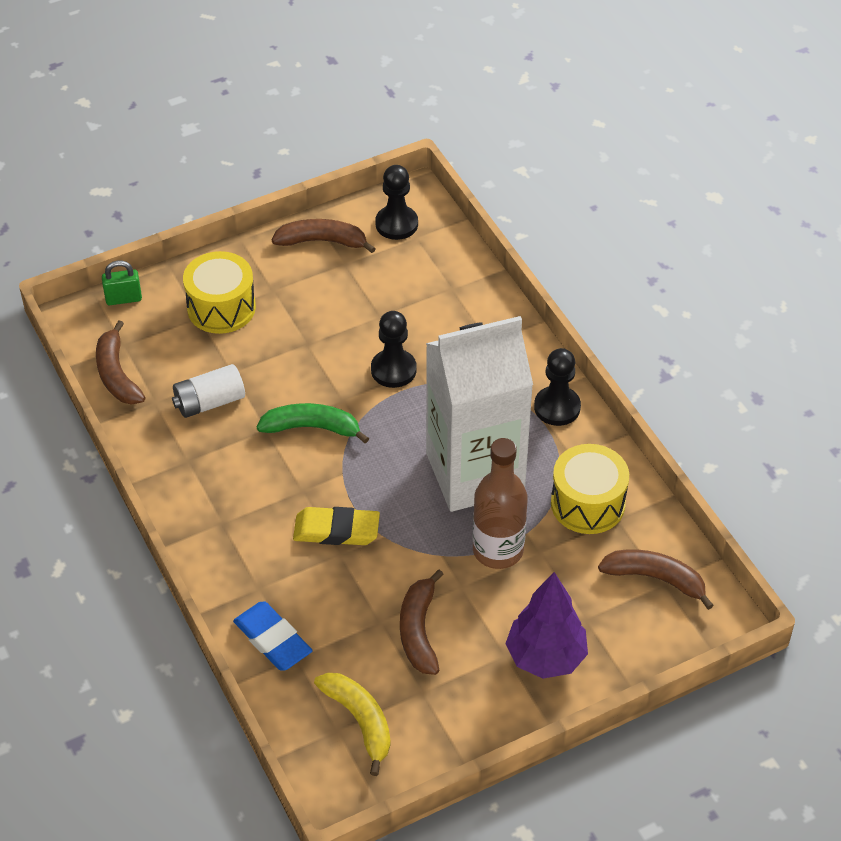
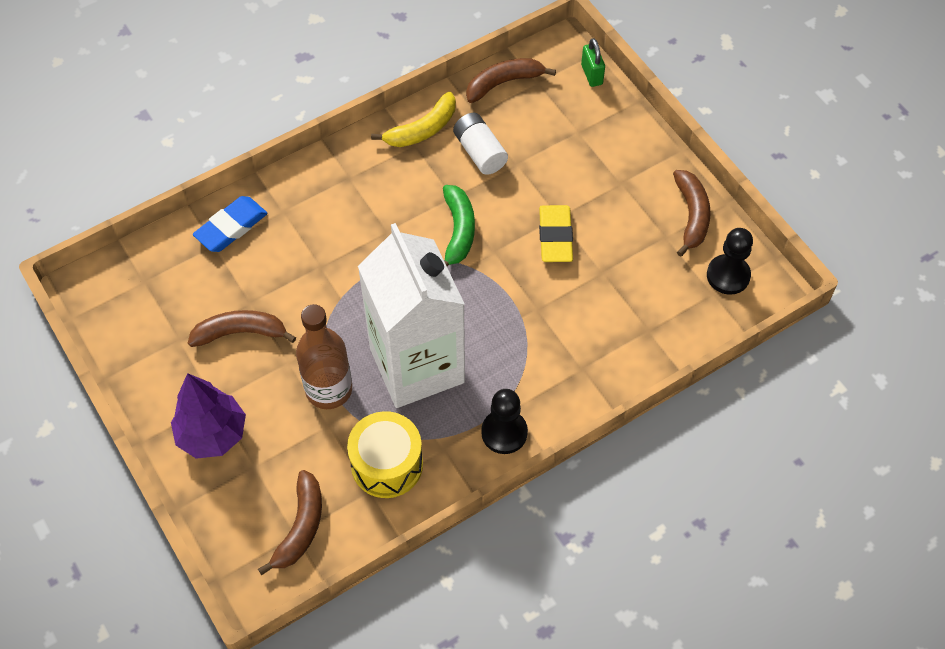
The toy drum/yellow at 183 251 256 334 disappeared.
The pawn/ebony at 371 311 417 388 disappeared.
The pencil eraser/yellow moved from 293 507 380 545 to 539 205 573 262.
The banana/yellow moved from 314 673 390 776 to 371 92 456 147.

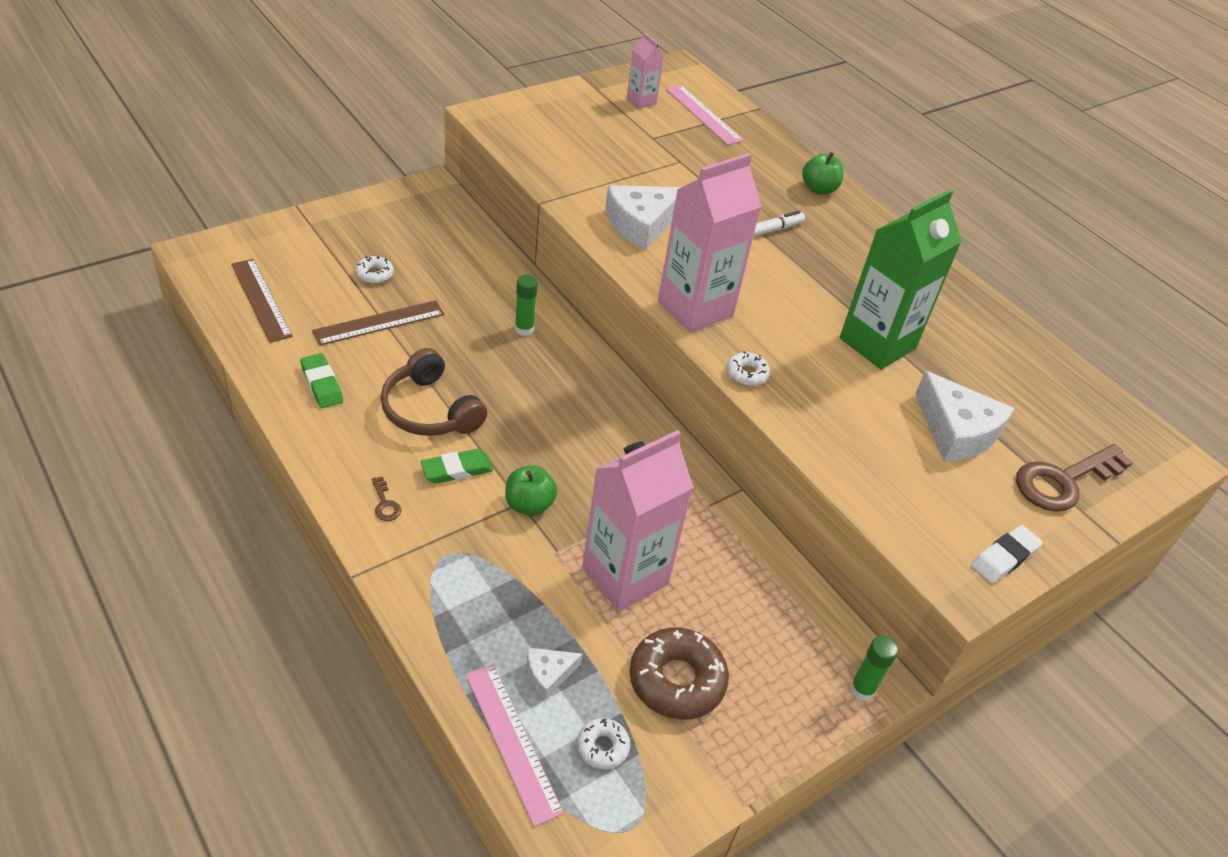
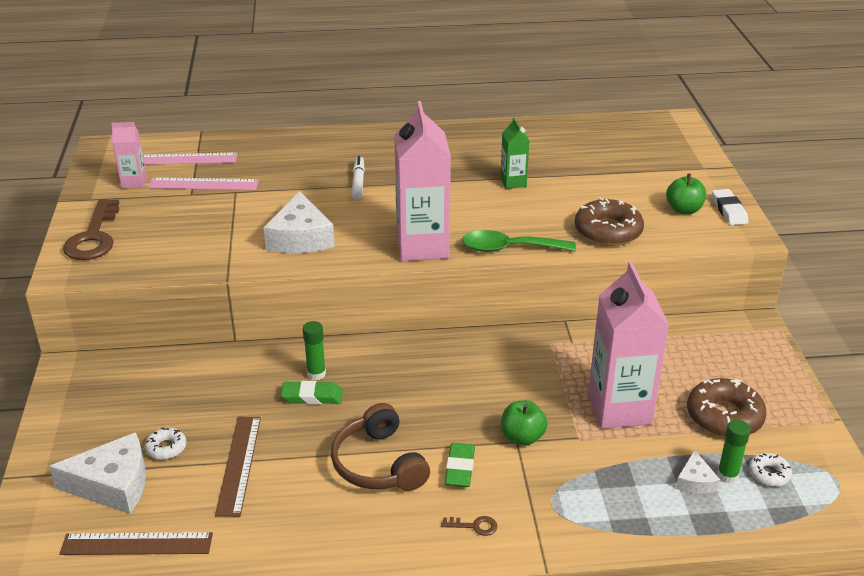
The toy apple/green moved from 802 152 844 195 to 666 174 706 214.
The milk carton/green at 840 190 962 369 changed to 0.49 times the size.
The over-ear headphones/russet at 381 348 487 436 turned 75 degrees clockwise.
The doughnut/white at 727 351 770 386 was replaced by the tablespoon/green at 462 230 576 252.
The pencil eraser/green moved from 300 353 343 408 to 281 381 343 404.
The cheese wedge/white moved from 915 370 1015 462 to 49 432 146 514.
The door key/russet moved from 1016 444 1133 512 to 63 199 119 260.
The stick of glue/green moved from 850 636 898 701 to 717 420 751 484.
The measuring stick/rosy moved from 466 664 564 827 to 148 177 259 190.
The doughnut/russet at 575 197 644 246 appeared.

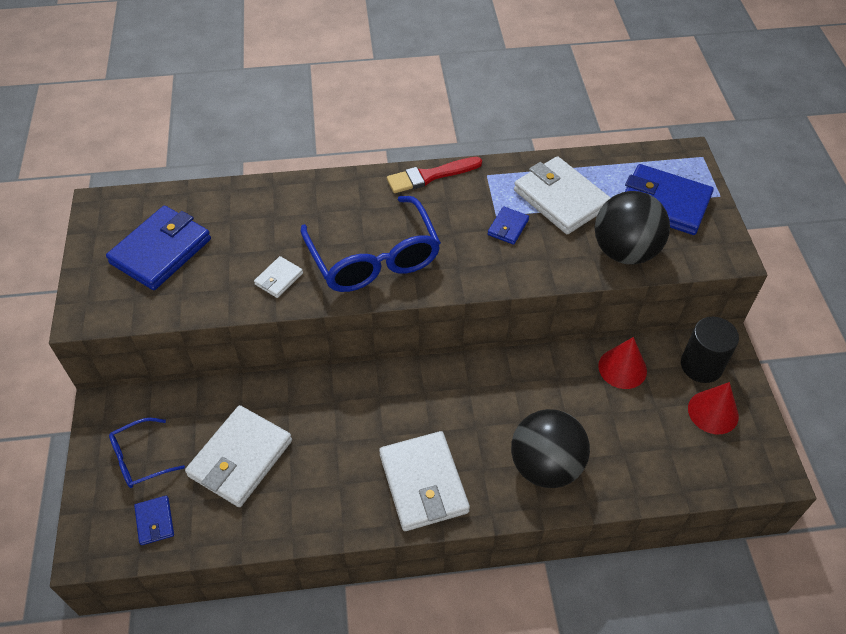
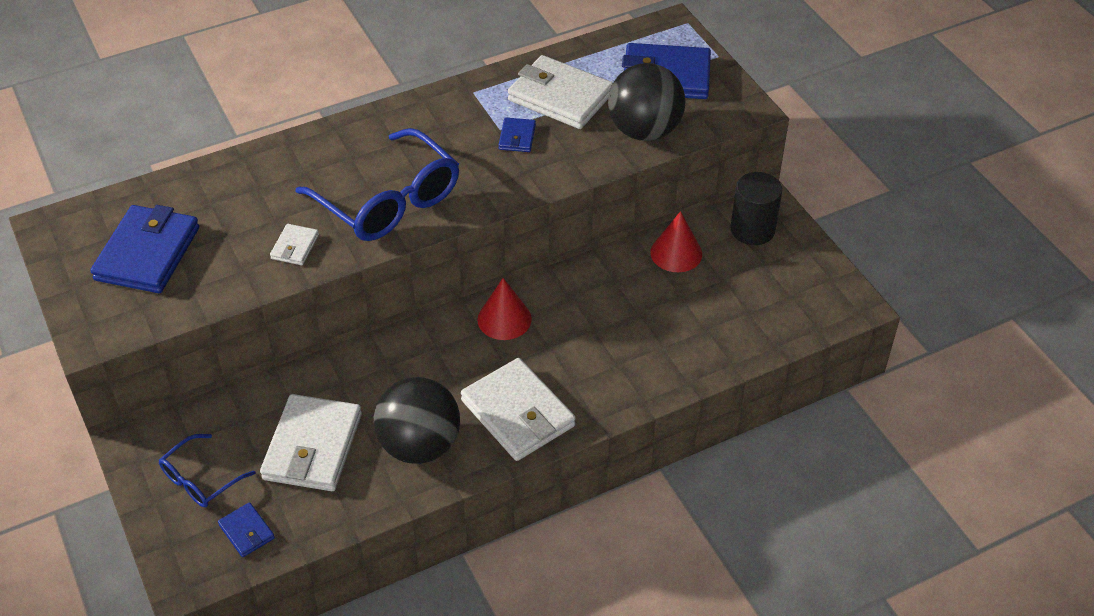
The brush/red at 387 157 482 193 disappeared.
The solid cone/red moved from 688 382 739 434 to 477 278 532 340.
The sphere/ebony moved from 511 409 590 488 to 374 377 460 464.

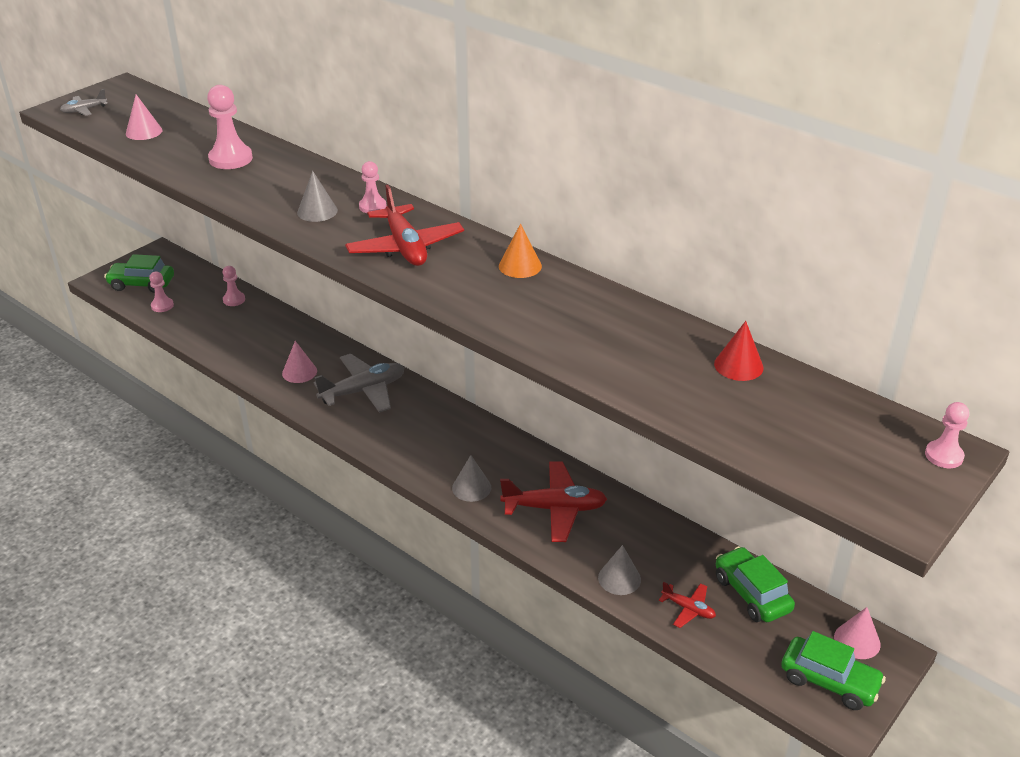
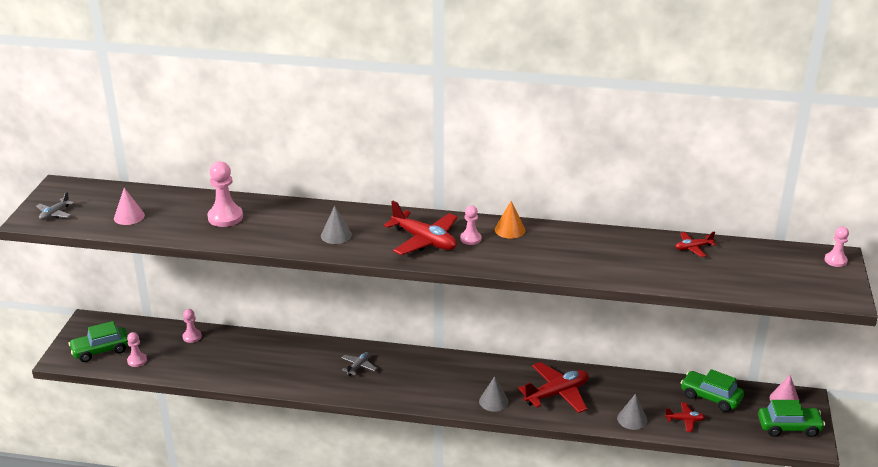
The pawn/rosy moved from 359 161 386 213 to 460 205 482 245.
The solid cone/red at 714 321 764 381 was replaced by the plane/red at 675 232 716 257.
The solid cone/rosy at 282 341 317 383 disappeared.
The plane/grey at 314 354 404 413 changed to 0.51 times the size.

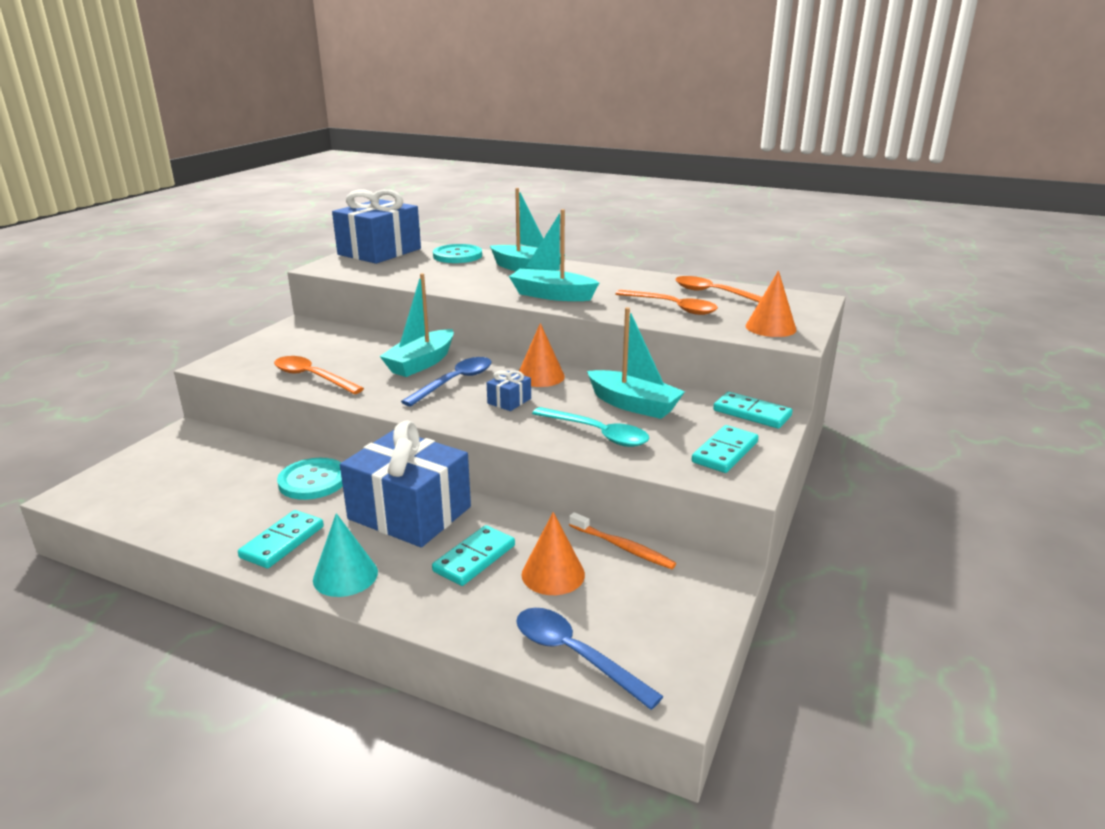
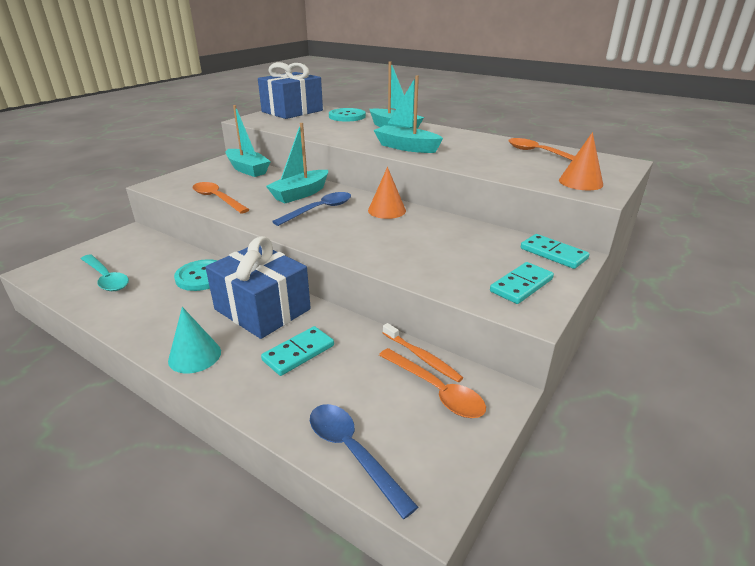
The tablespoon/bright orange moved from 616 290 718 315 to 379 348 486 418.
The toy boat/aqua moved from 587 307 685 419 to 225 105 271 177.
The wrapped gift/blue at 487 371 531 411 disappeared.
The tablespoon/aqua moved from 532 407 649 447 to 81 254 129 291.
The domino piece/aqua at 238 510 324 568 disappeared.
The solid cone/bright orange at 522 512 585 595 disappeared.

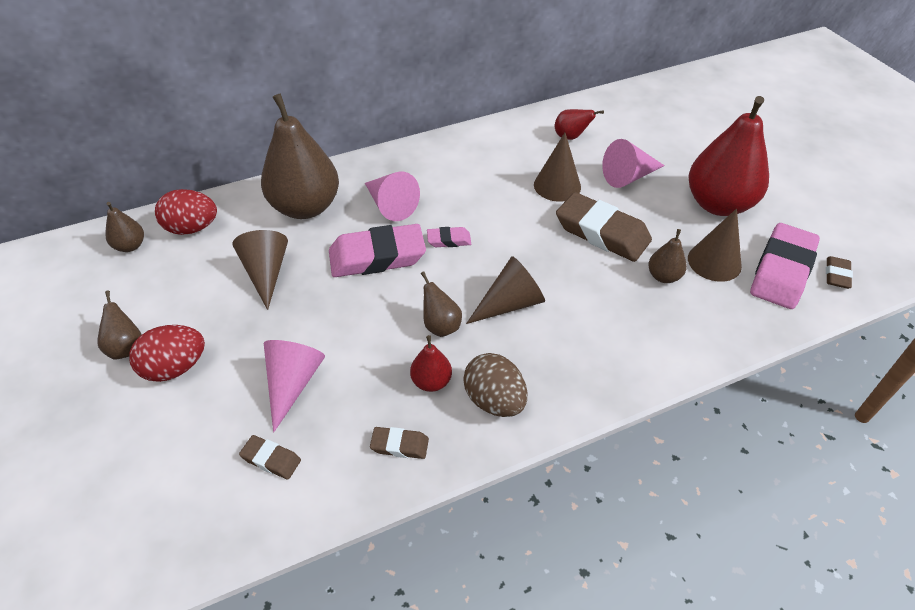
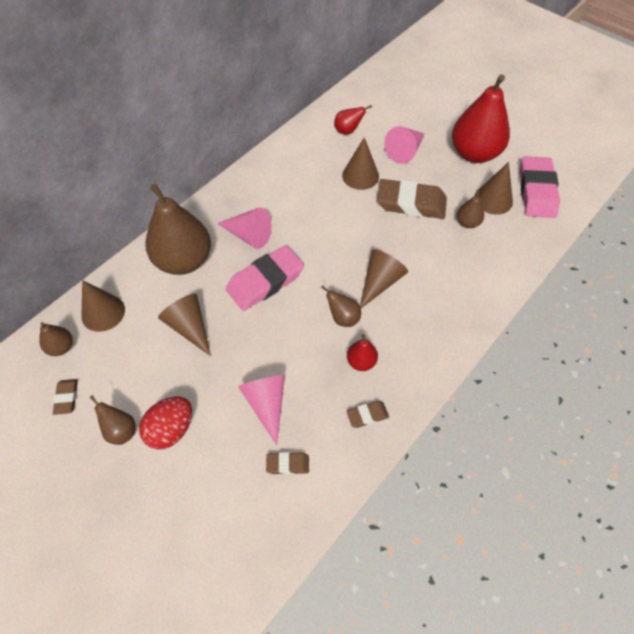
The toy egg/red at 155 189 217 235 was replaced by the solid cone/russet at 81 280 125 332.
The pencil eraser/rosy at 427 227 471 247 disappeared.
The pencil eraser/russet moved from 826 256 853 289 to 53 379 78 415.
The toy egg/russet at 463 353 527 417 disappeared.

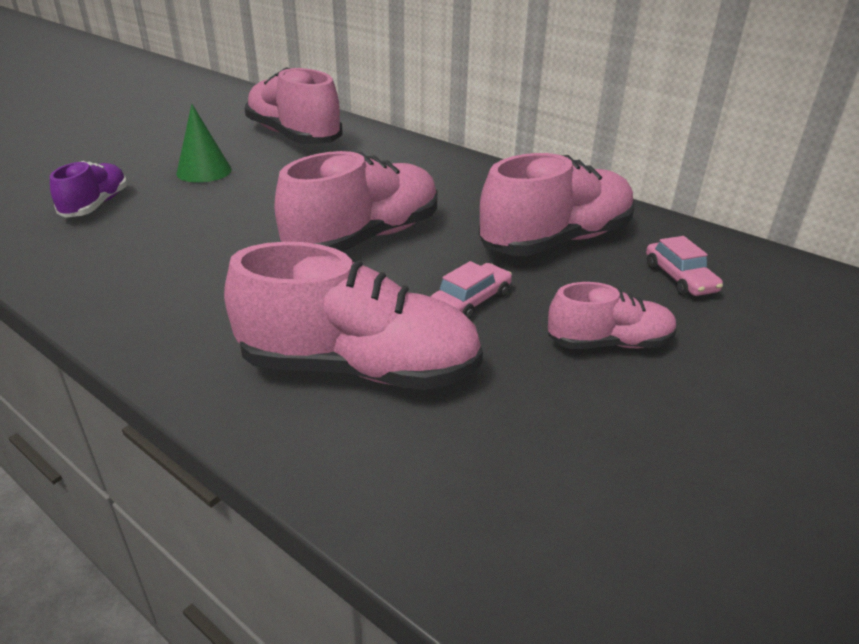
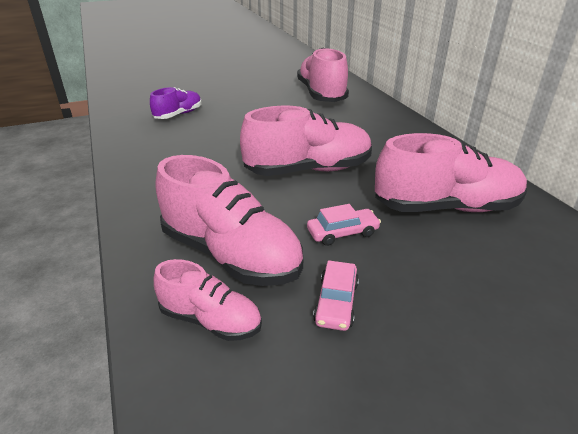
The solid cone/green at 176 104 232 183 disappeared.
The automobile/rosy moved from 646 236 723 296 to 313 260 359 331.
The sneaker/rosy moved from 548 282 677 349 to 154 259 262 341.

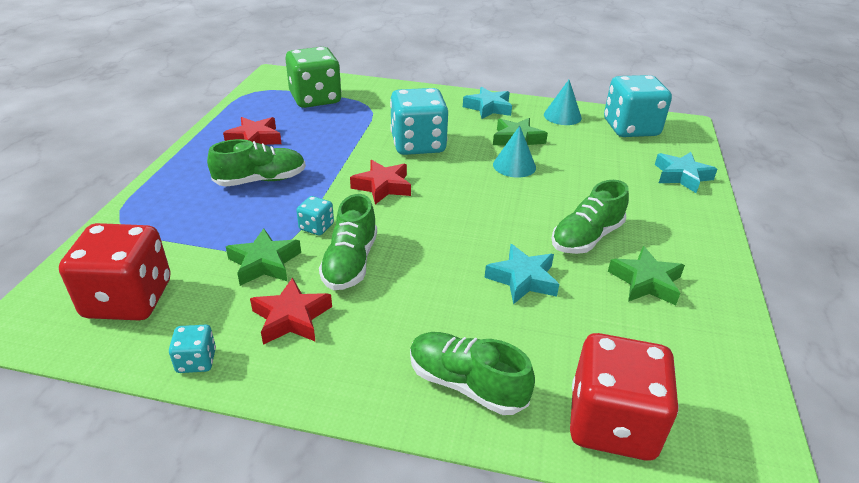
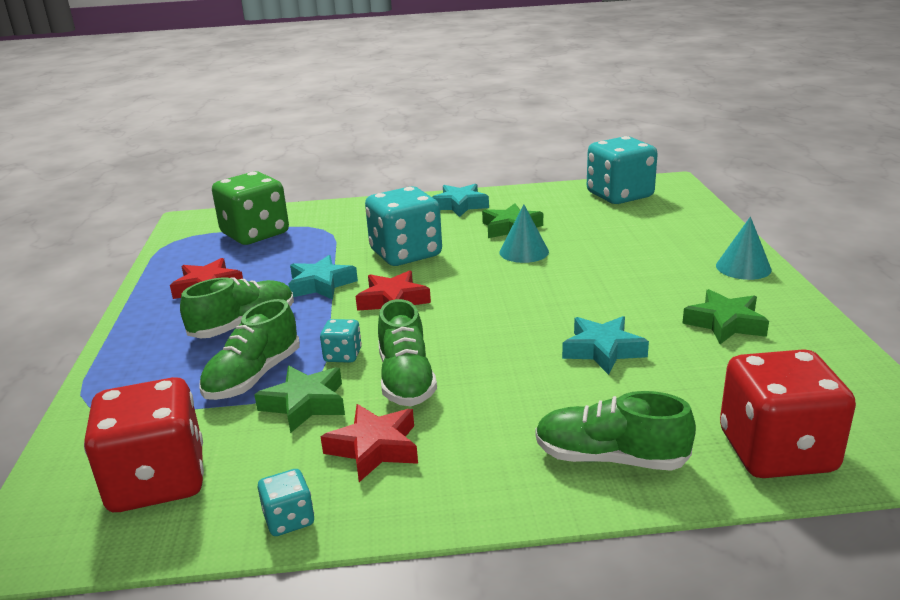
The solid cone/aqua moved from 544 80 582 125 to 716 217 772 280.
The star shape/aqua moved from 655 152 718 193 to 288 255 358 300.
The sneaker/green moved from 552 180 629 254 to 199 299 300 400.

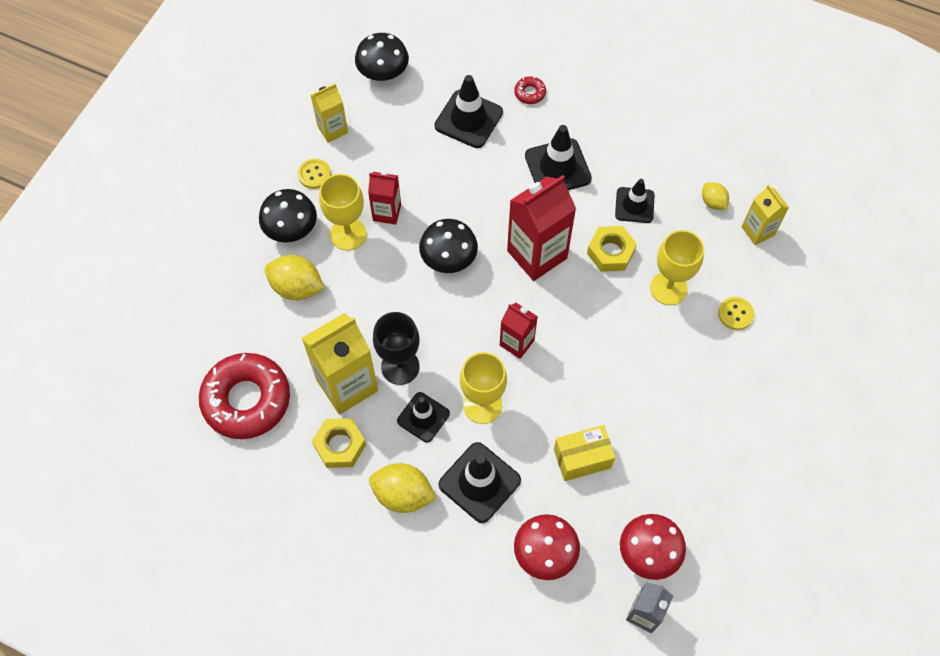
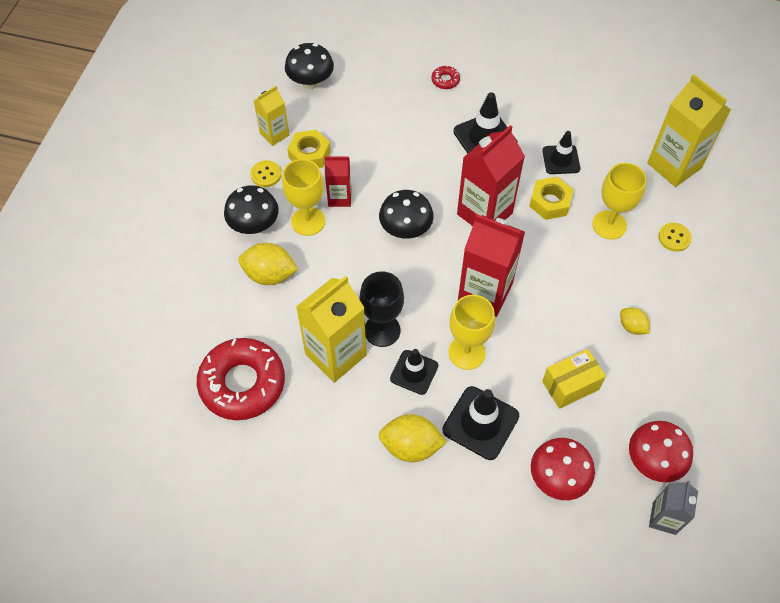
The safety cone/ebony at 435 75 503 148 disappeared.
The citrus fruit/yellow moved from 702 182 729 210 to 620 308 650 335.
The milk carton/yellow at 742 185 789 245 changed to 1.78 times the size.
The milk carton/red at 500 303 538 359 changed to 1.78 times the size.
The hexagon nut/yellow moved from 312 418 366 468 to 287 129 331 168.

